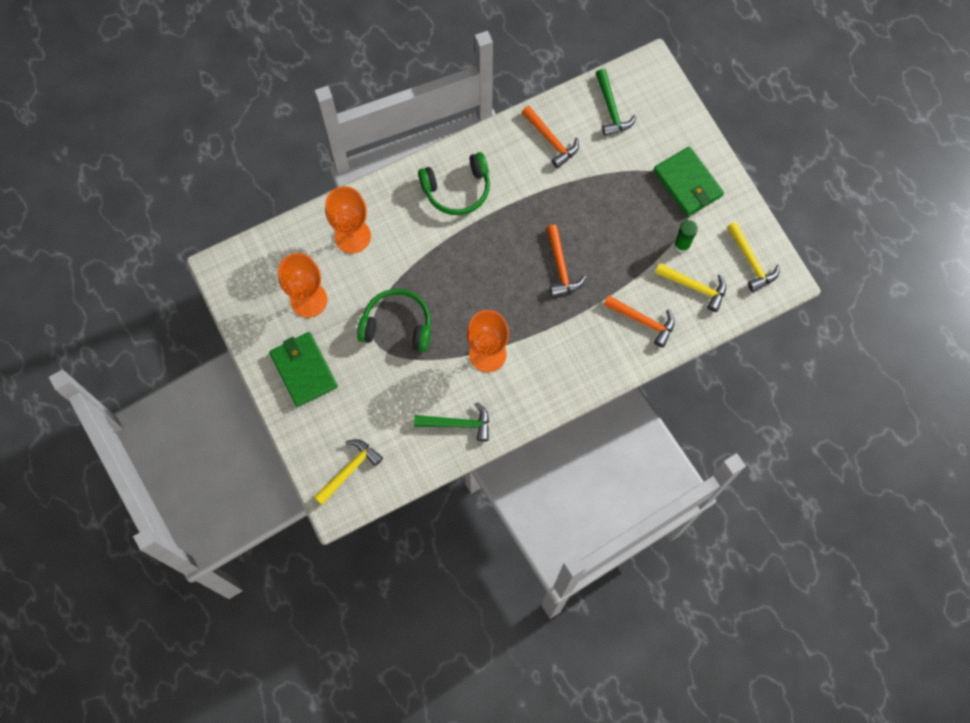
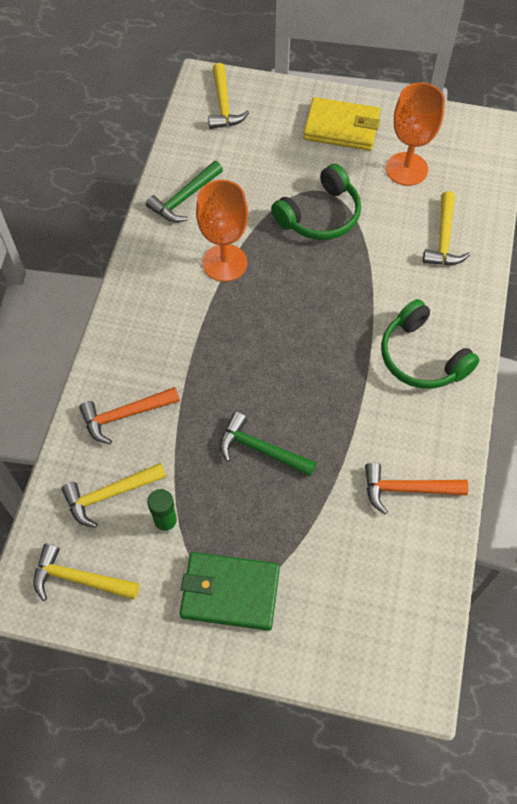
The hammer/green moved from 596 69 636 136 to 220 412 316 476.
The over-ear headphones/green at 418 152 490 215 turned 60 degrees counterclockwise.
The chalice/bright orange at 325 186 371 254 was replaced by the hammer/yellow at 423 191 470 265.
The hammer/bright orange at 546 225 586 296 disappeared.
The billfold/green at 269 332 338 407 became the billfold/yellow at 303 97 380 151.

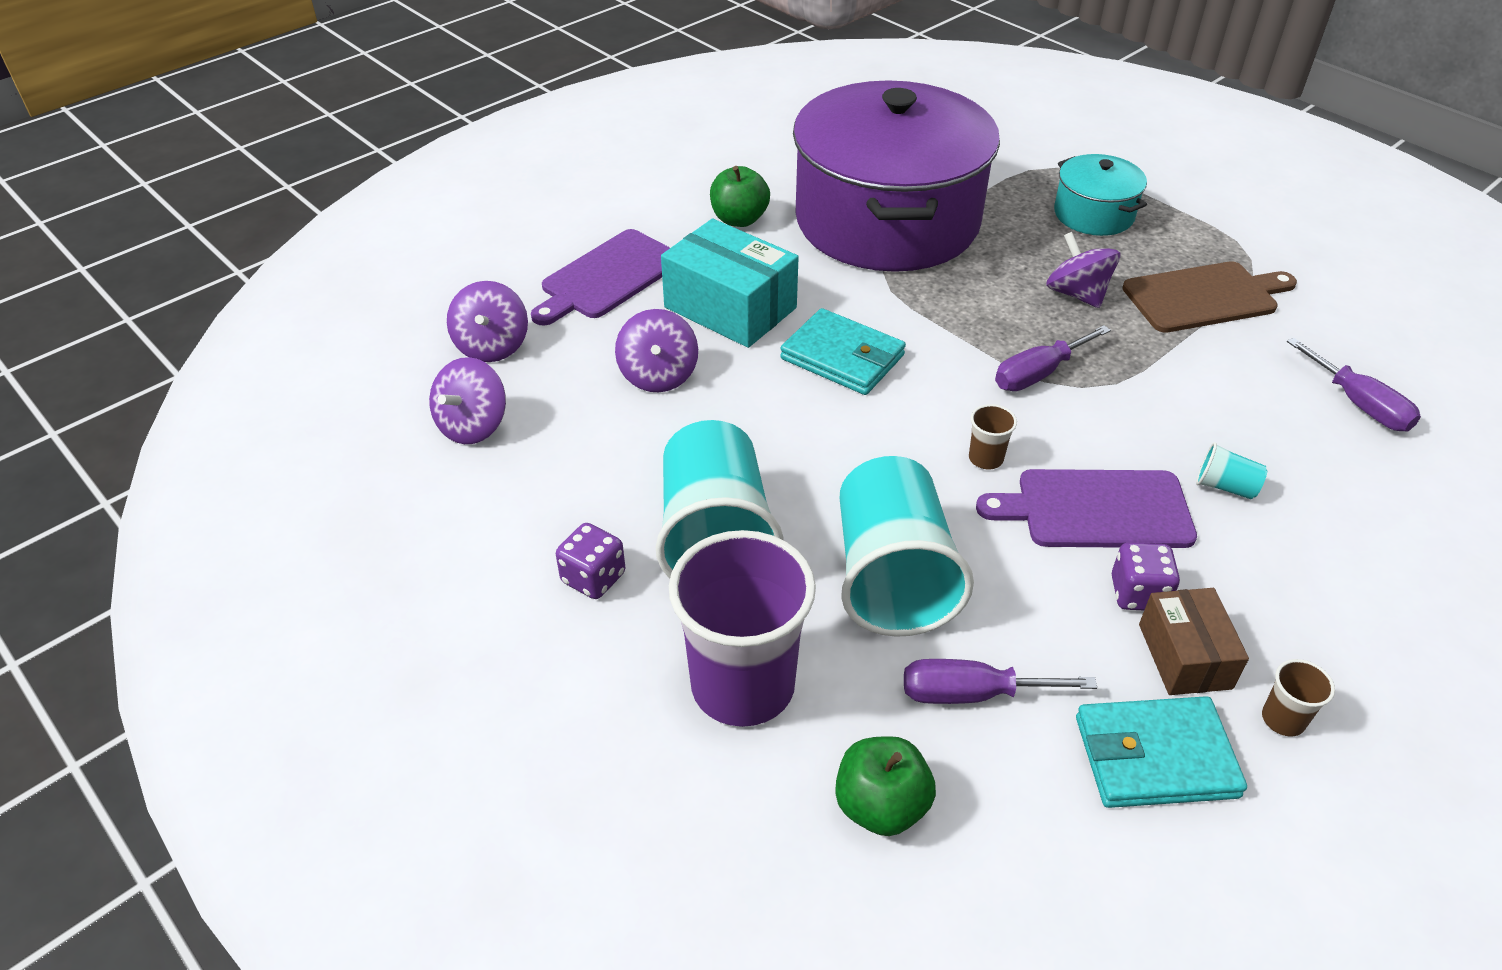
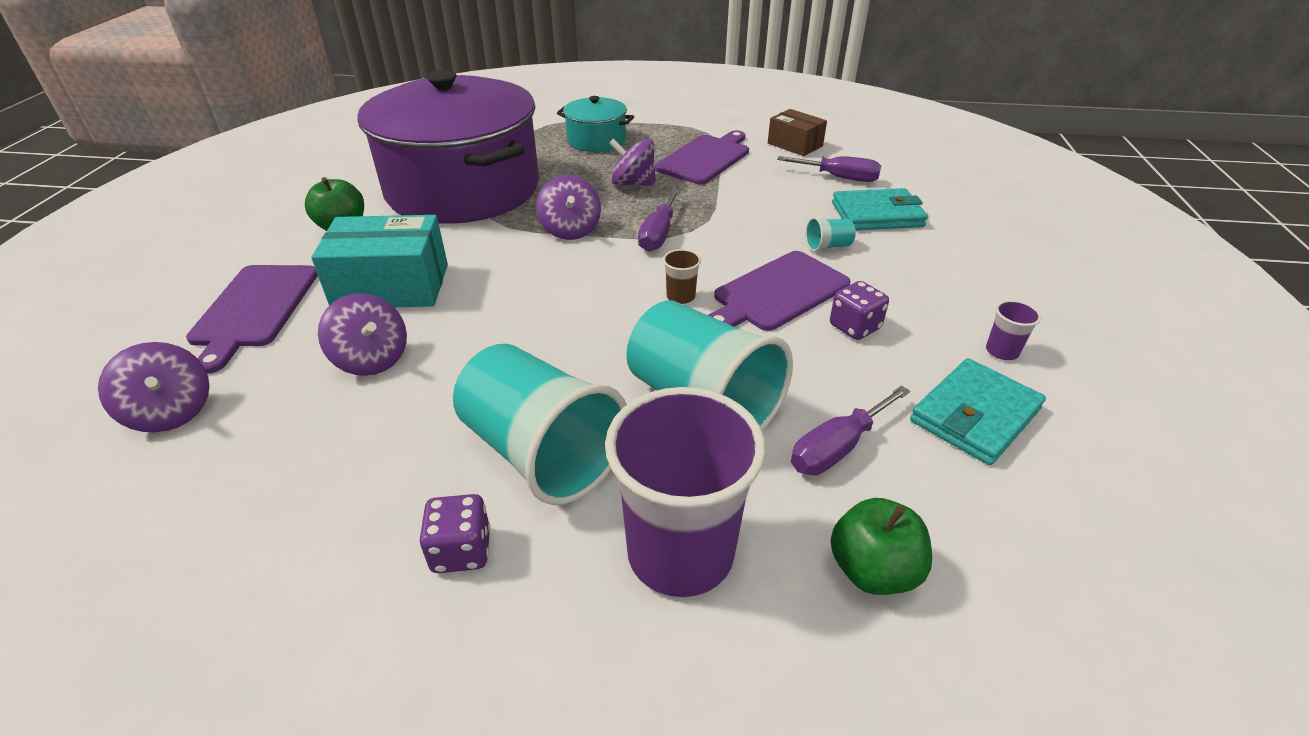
The bread board/russet at 1122 261 1297 333 became the bread board/royal purple at 655 130 749 184.
The billfold/aqua moved from 780 308 906 395 to 832 188 928 230.
The whirligig/royal purple moved from 429 357 506 444 to 536 175 601 240.
The parcel/russet moved from 1139 588 1249 695 to 768 109 827 156.
The beaker/russet at 1262 659 1335 737 became the beaker/royal purple at 986 300 1041 360.

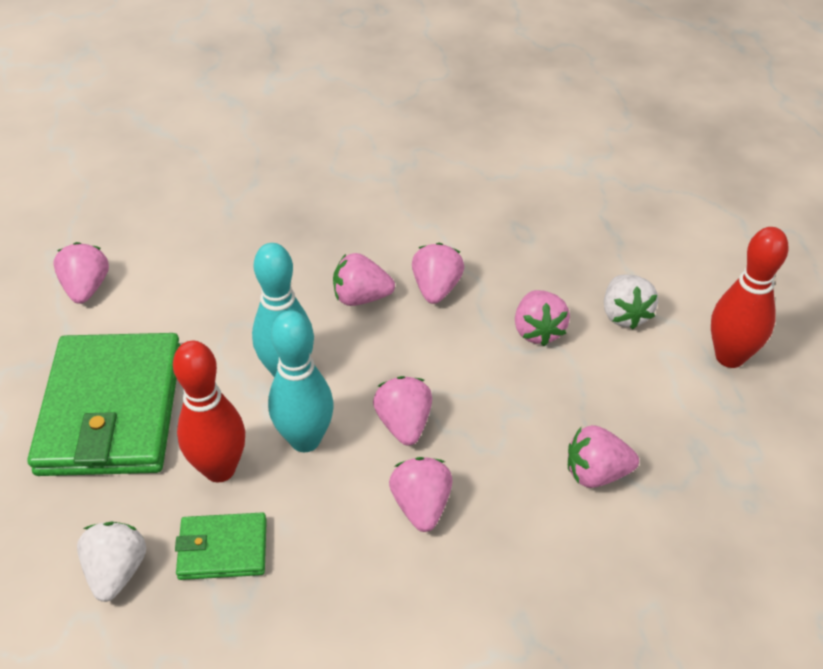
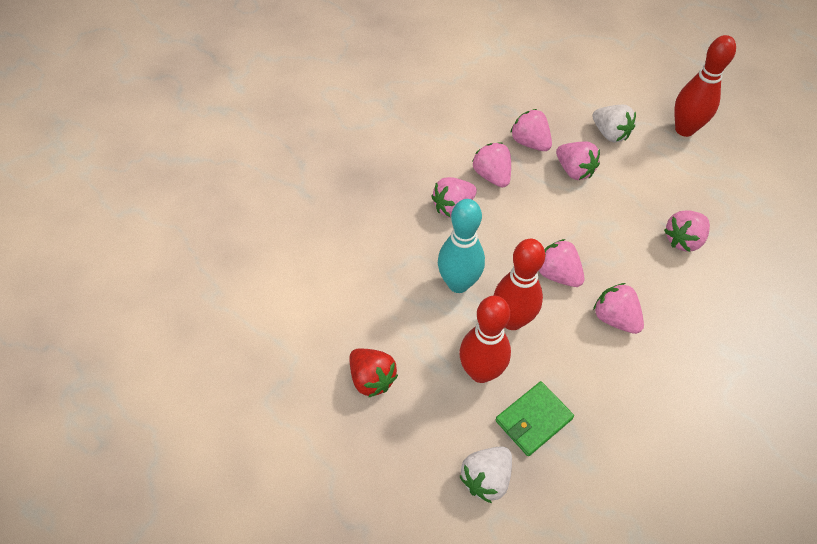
The strawberry/rosy moved from 53 242 109 304 to 510 109 552 151.
The skittle/aqua at 268 310 334 452 became the skittle/red at 494 239 545 330.
The billfold/green at 27 333 180 476 was replaced by the strawberry/red at 349 348 398 398.
The strawberry/white at 77 522 146 602 turned 105 degrees counterclockwise.

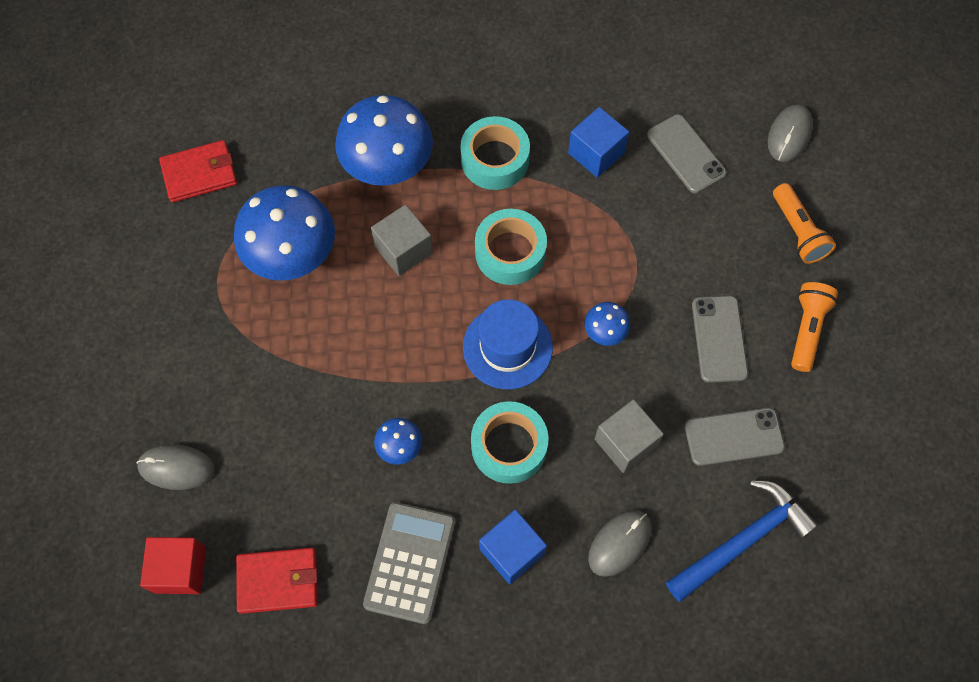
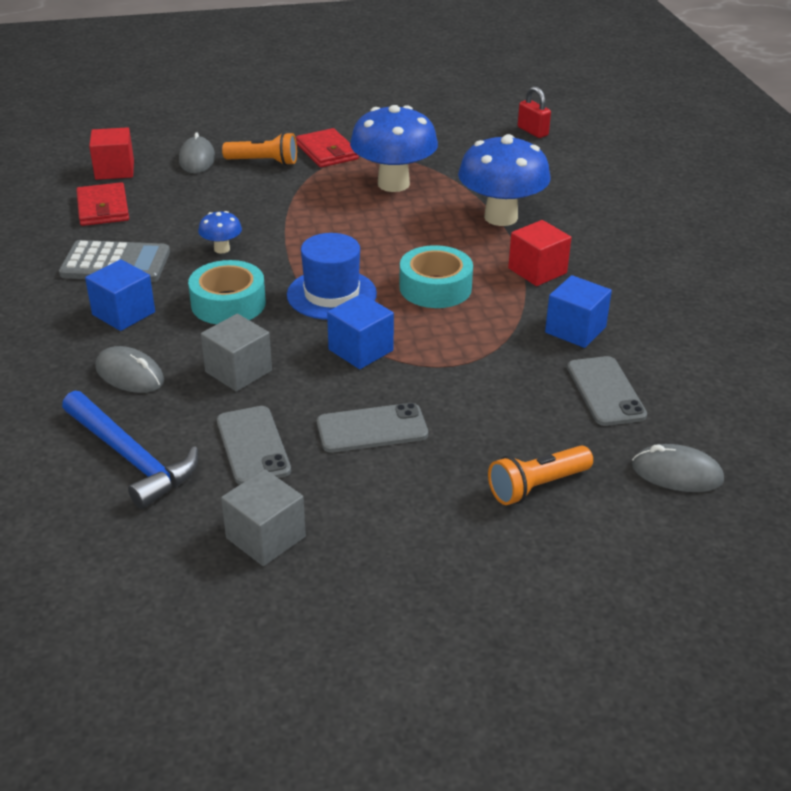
The smartphone/grey at 647 114 727 193 turned 60 degrees counterclockwise.
The tape/aqua at 460 116 530 190 was replaced by the block/red at 508 220 571 286.
The billfold/red moved from 159 140 237 203 to 296 128 359 167.
The block/grey moved from 371 205 433 276 to 221 469 306 566.
The flashlight/bright orange moved from 791 282 838 372 to 222 132 297 166.
The toadstool/blue at 584 302 630 346 was replaced by the block/blue at 327 294 394 369.
The small lock/red at 518 86 551 138 appeared.

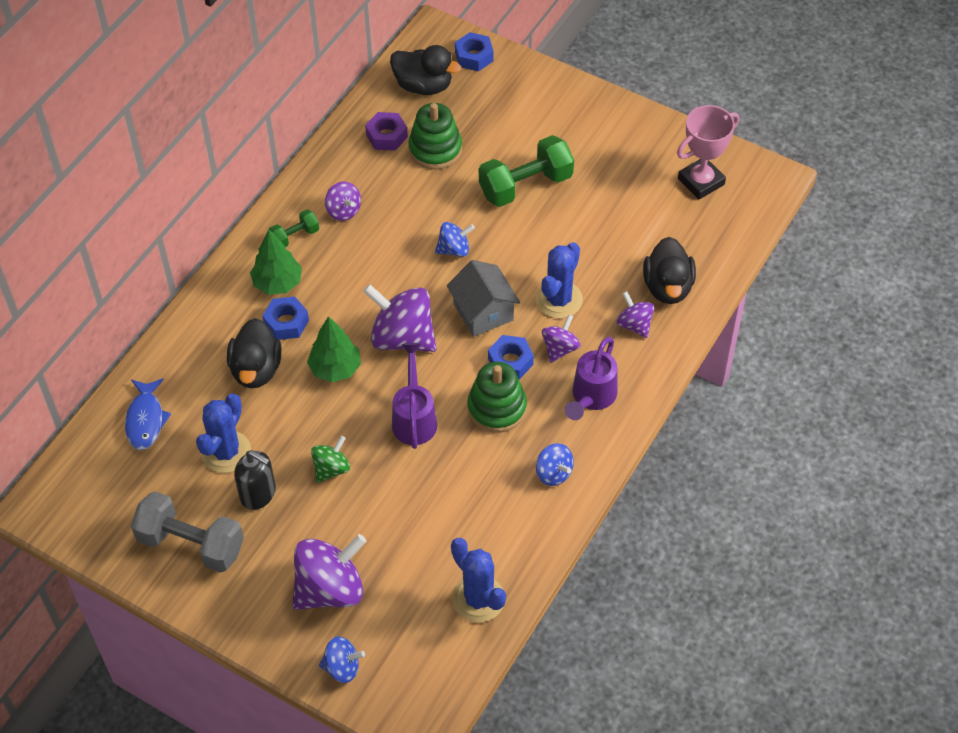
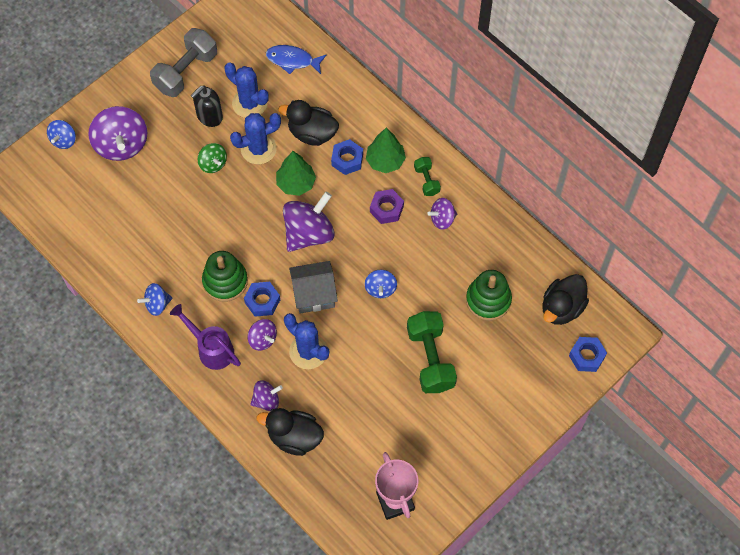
The hexagon nut/royal purple moved from 365 112 408 151 to 370 189 404 224.
The watering pot/royal purple at 392 343 437 449 disappeared.
The saguaro cactus/blue moved from 451 538 506 622 to 230 113 281 164.

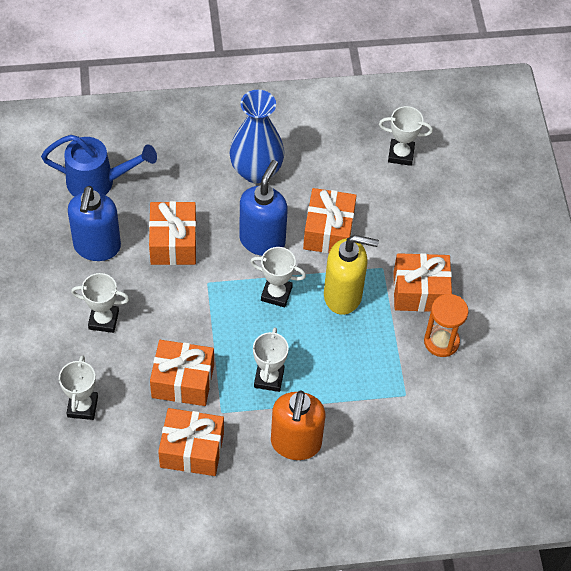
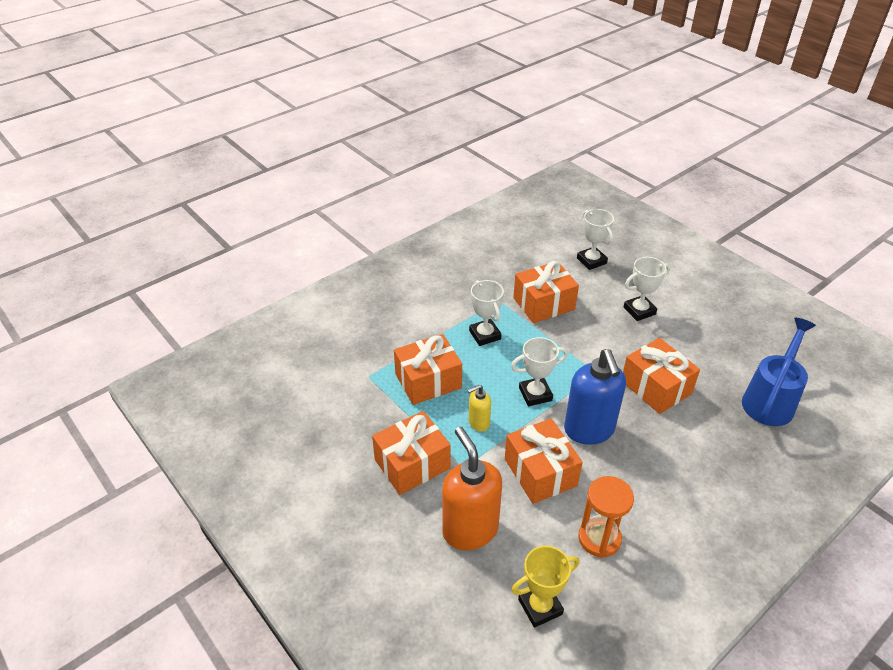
The vase/blue at 229 90 284 183 disappeared.
The award cup/white at 379 106 433 166 became the award cup/yellow at 511 546 579 628.
The watering pot/blue at 41 135 157 197 turned 150 degrees clockwise.
The pump bottle/blue at 68 186 121 261 disappeared.
The pump bottle/yellow at 324 235 379 315 changed to 0.49 times the size.
The sandglass/bright orange moved from 424 294 468 357 to 578 476 634 558.
The pump bottle/bright orange moved from 271 390 325 460 to 442 427 502 550.
The wrapped gift/bright orange moved from 158 408 224 476 to 394 334 462 405.

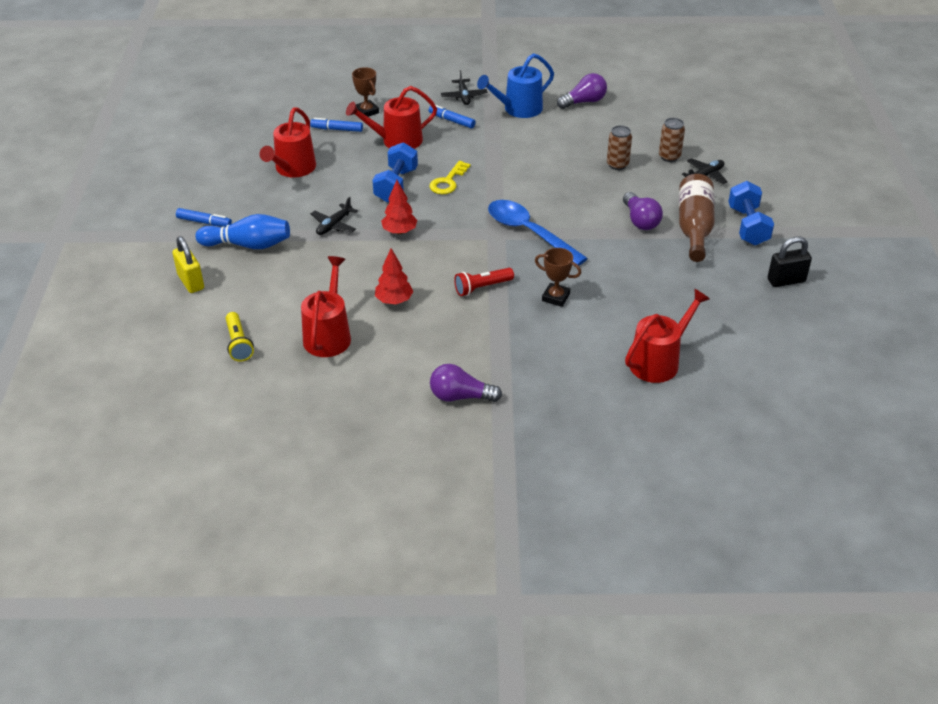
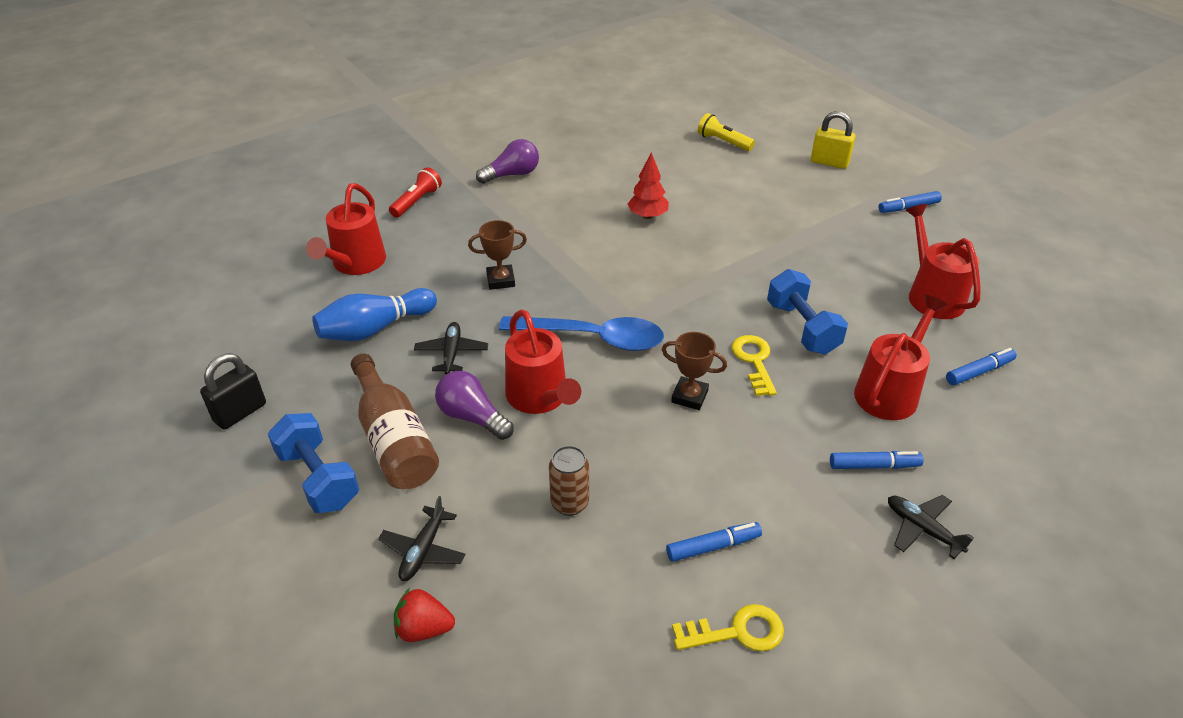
The watering pot/blue at 477 53 554 118 disappeared.
The award cup/russet moved from 352 67 379 117 to 662 332 727 410.
The bulb/royal purple at 557 73 607 109 was replaced by the door key/yellow at 672 604 784 651.
The can/russet at 659 118 685 162 disappeared.
The toy tree/red at 381 180 417 234 disappeared.
The plane/ebony moved from 311 197 358 235 to 414 322 488 374.
The skittle/blue moved from 196 214 290 249 to 312 288 437 341.
The watering pot/red moved from 301 256 351 357 to 505 309 581 414.
The flashlight/red moved from 454 268 514 296 to 389 167 442 218.
The marker/blue at 666 522 762 562 appeared.
The strawberry/red at 394 588 455 642 appeared.

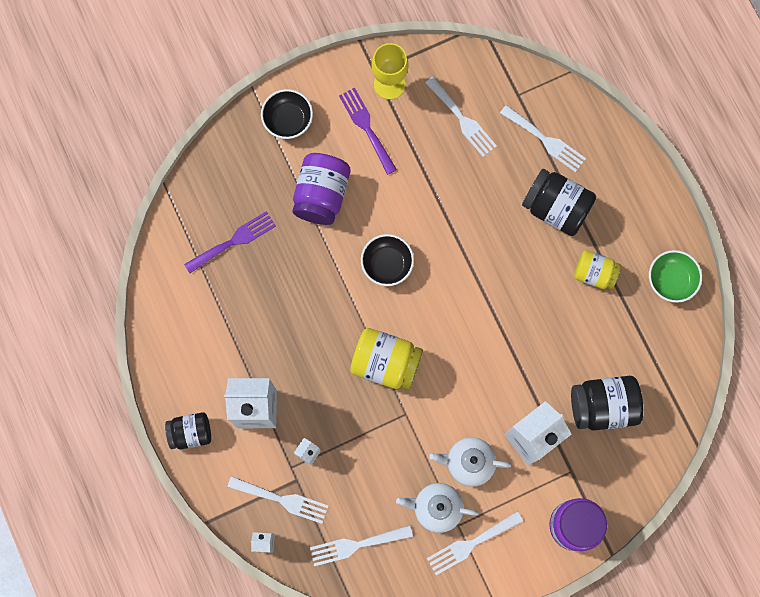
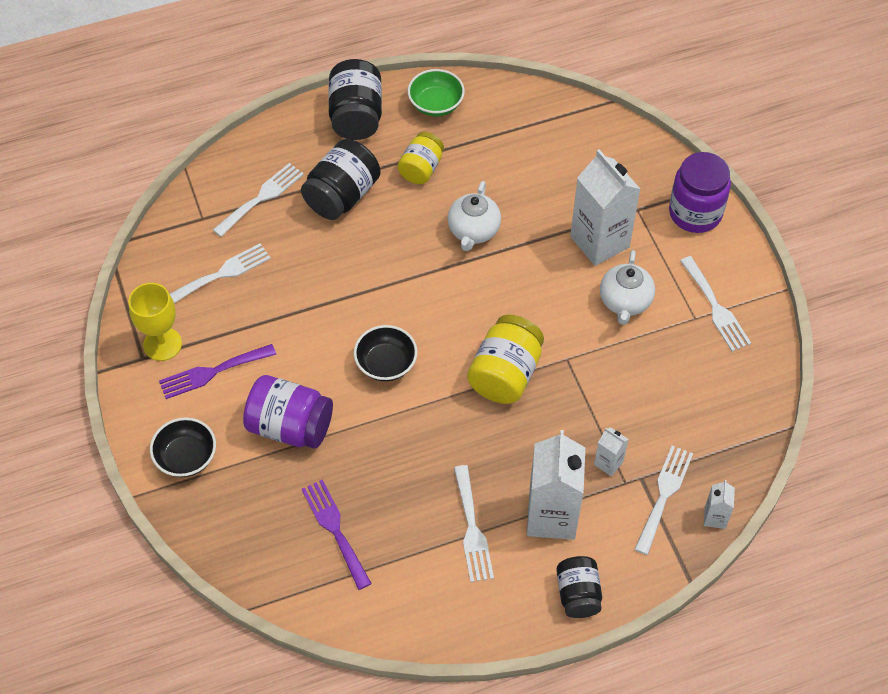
The jar/ebony moved from 571 376 643 431 to 328 59 382 140.
The tea pot/white moved from 396 483 479 533 to 448 181 501 251.
The fork/white moved from 310 525 413 566 to 454 465 494 582.

